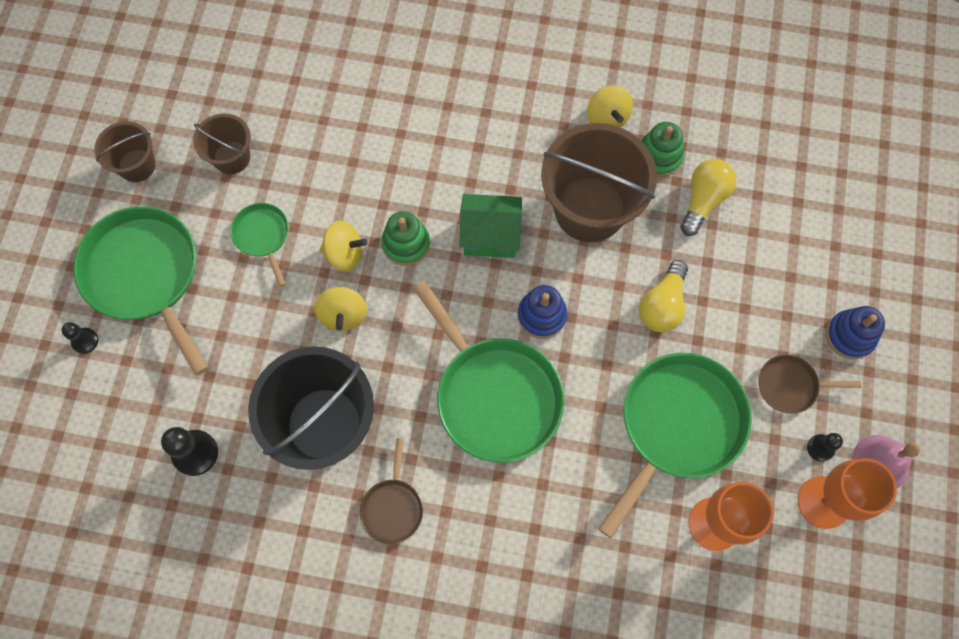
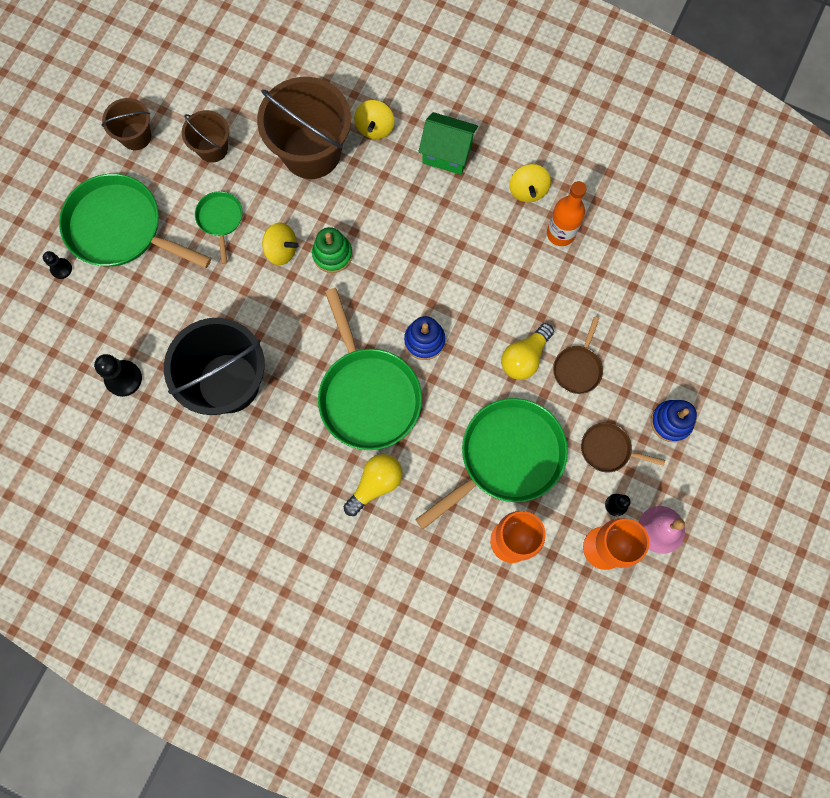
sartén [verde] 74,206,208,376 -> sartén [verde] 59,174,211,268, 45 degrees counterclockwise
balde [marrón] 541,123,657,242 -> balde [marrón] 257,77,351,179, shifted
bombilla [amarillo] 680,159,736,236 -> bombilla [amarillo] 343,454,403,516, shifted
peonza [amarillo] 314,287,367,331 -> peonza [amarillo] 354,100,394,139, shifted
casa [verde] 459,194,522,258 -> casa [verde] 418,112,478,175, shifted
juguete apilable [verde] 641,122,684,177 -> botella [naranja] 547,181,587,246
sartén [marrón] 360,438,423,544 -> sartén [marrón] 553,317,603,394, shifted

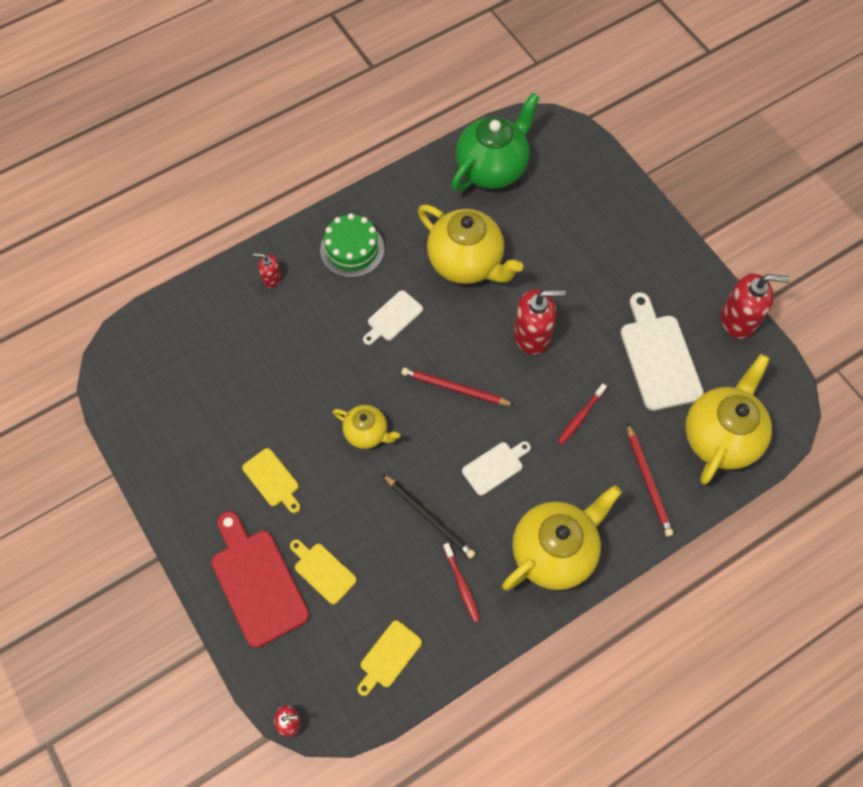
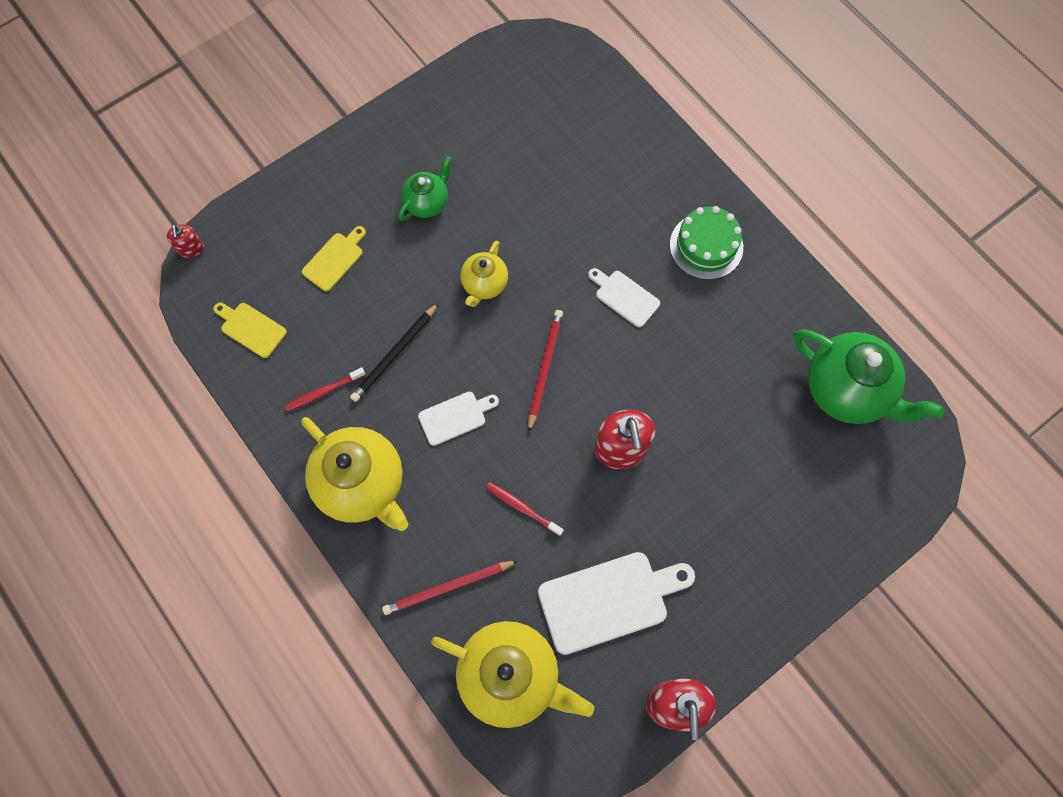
tabla de cortar [amarillo] 242,448,300,513 -> tetera [verde] 398,156,452,221
tabla de cortar [blanco] 462,441,531,496 -> tabla de cortar [blanco] 418,392,499,446, 75 degrees counterclockwise
tabla de cortar [rojo] 211,511,310,648 -> none
dispensador de jabón [rojo] 253,253,281,288 -> none
tetera [amarillo] 418,205,523,284 -> none

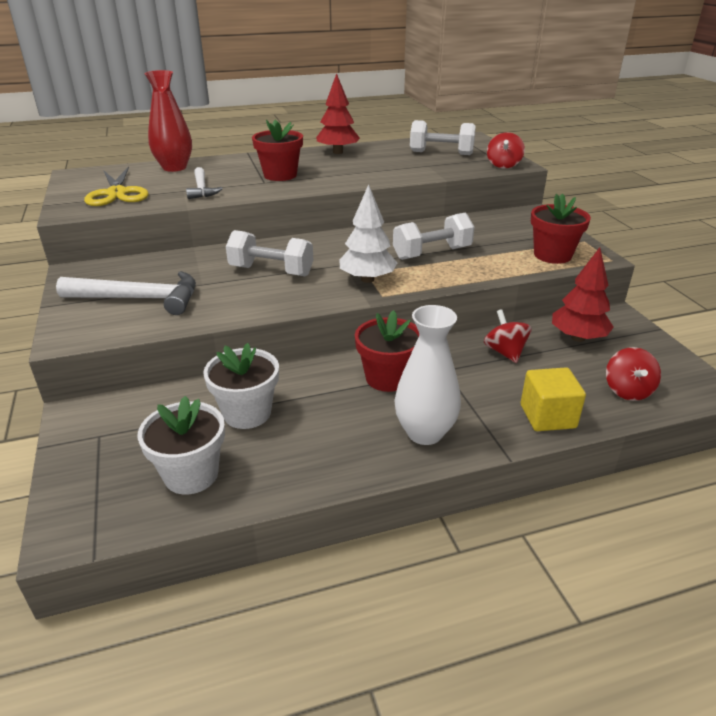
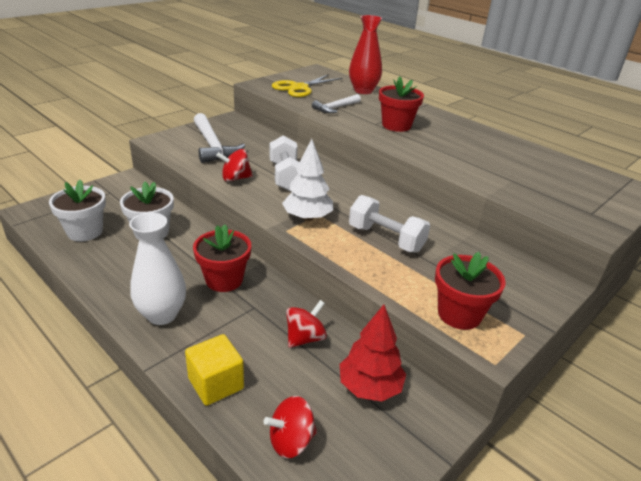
peonza [rojo] 487,132,525,168 -> peonza [rojo] 216,149,253,182, shifted
árbol [rojo] 316,73,360,154 -> none
mancuerna [blanco] 410,120,476,155 -> none

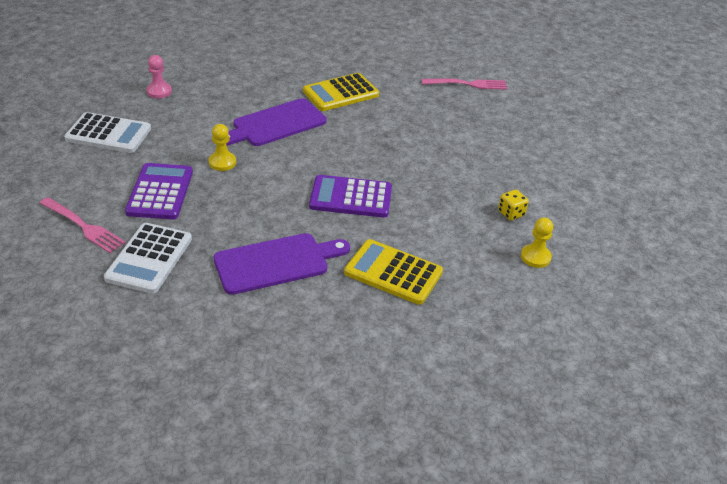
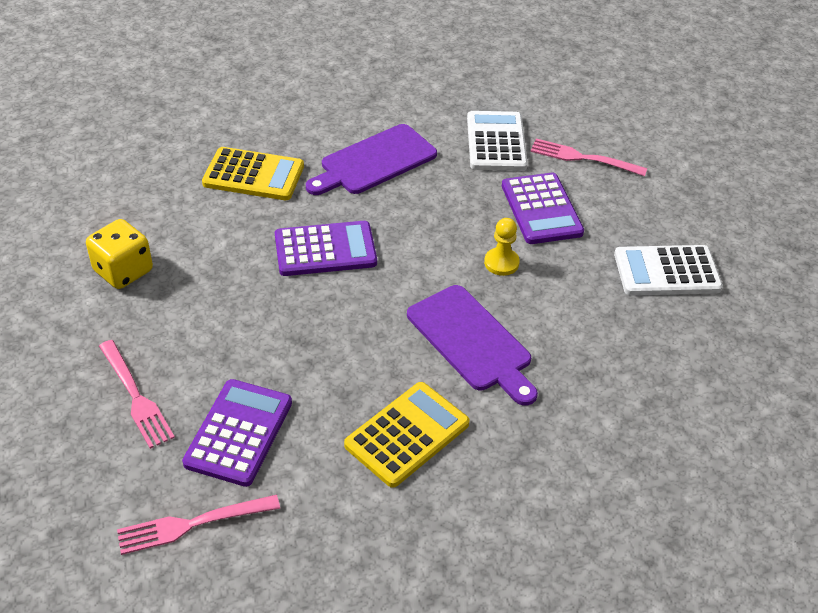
dado [amarillo] 498,190,529,220 -> dado [amarillo] 86,219,153,289, x1.72
none -> tenedor [rosa] 99,340,175,449
none -> calculadora [morado] 182,379,292,487
tabla de cortar [morado] 226,98,327,146 -> tabla de cortar [morado] 407,285,538,406, 105 degrees clockwise
peón [rosa] 147,55,172,98 -> none
peón [amarillo] 521,218,553,268 -> none

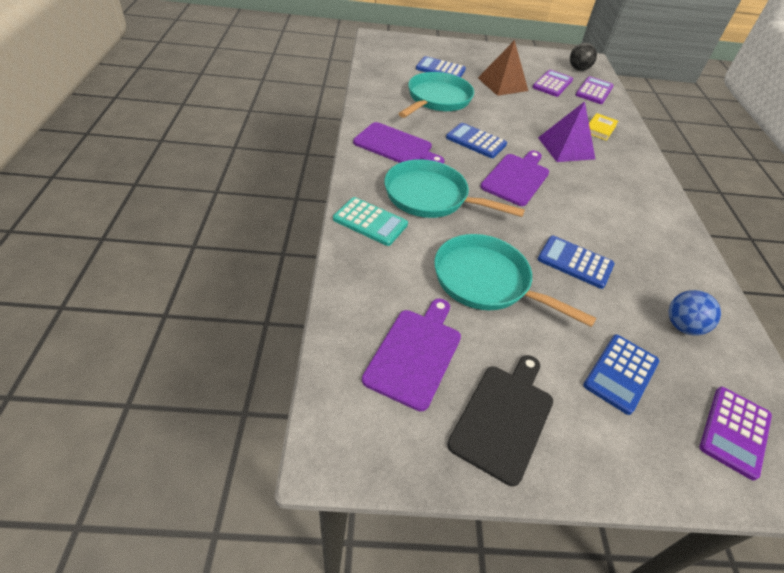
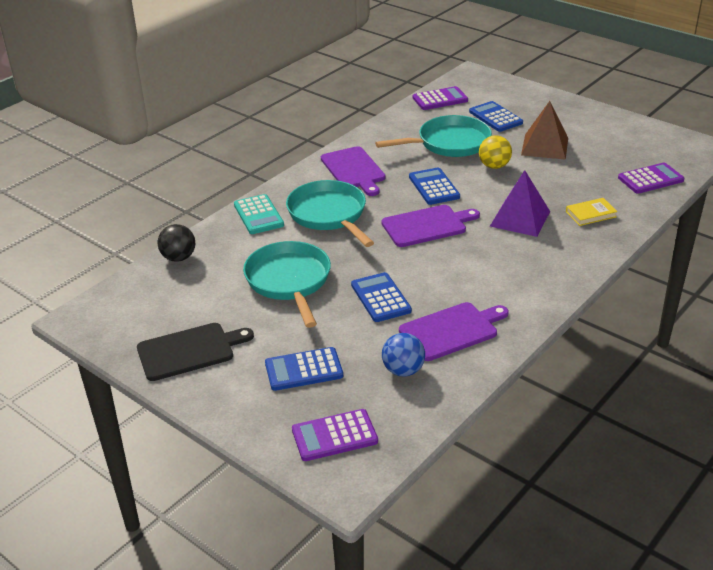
pelota [negro] 570,43,597,71 -> pelota [negro] 157,224,195,262, shifted
tabla de cortar [morado] 362,299,461,411 -> tabla de cortar [morado] 399,302,509,361, shifted
calculadora [morado] 532,70,573,97 -> calculadora [morado] 413,86,468,110, shifted
none -> pelota [amarillo] 479,135,512,169

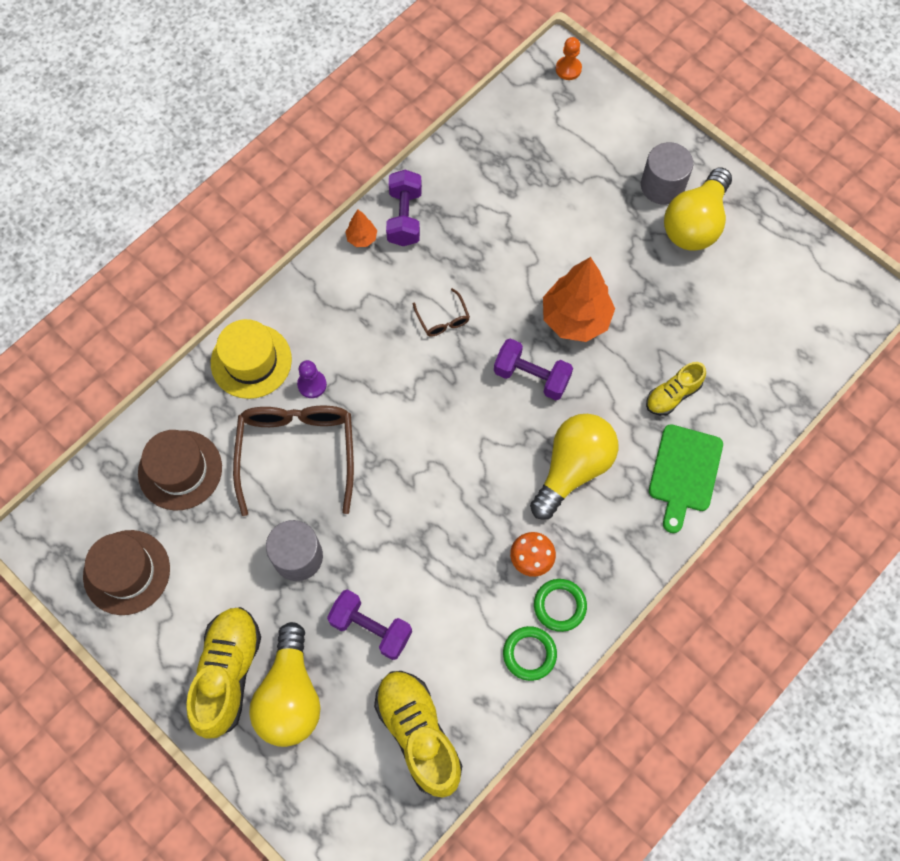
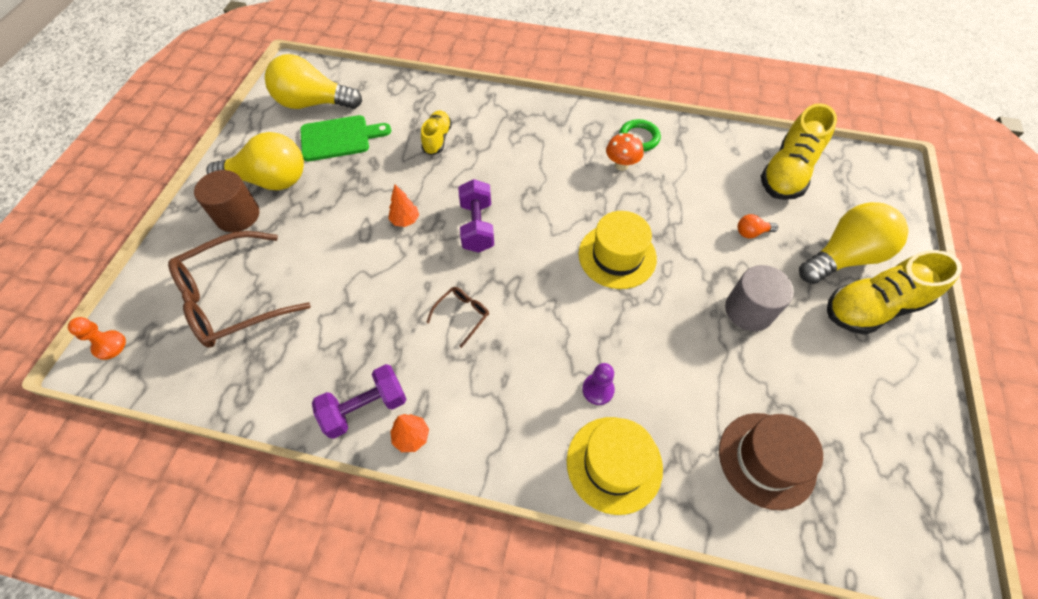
gafas [marrón] 233,406,354,516 -> gafas [marrón] 168,231,311,348, shifted
cilindro [gris] 641,142,693,205 -> cilindro [marrón] 194,170,259,232
bombilla [amarillo] 530,414,618,520 -> bombilla [amarillo] 265,54,362,109, shifted
tabla de cortar [verde] 649,424,723,533 -> tabla de cortar [verde] 300,115,391,161, shifted
árbol [naranja] 543,257,615,342 -> árbol [naranja] 388,184,419,227, x0.45
zapato [amarillo] 646,362,706,416 -> zapato [amarillo] 421,110,452,155, 105 degrees counterclockwise
none -> sombrero [amarillo] 579,211,657,289
mancuerna [morado] 327,590,412,660 -> bombilla [naranja] 738,214,778,238
sombrero [marrón] 83,530,170,615 -> none
anillo [verde] 503,626,557,681 -> none

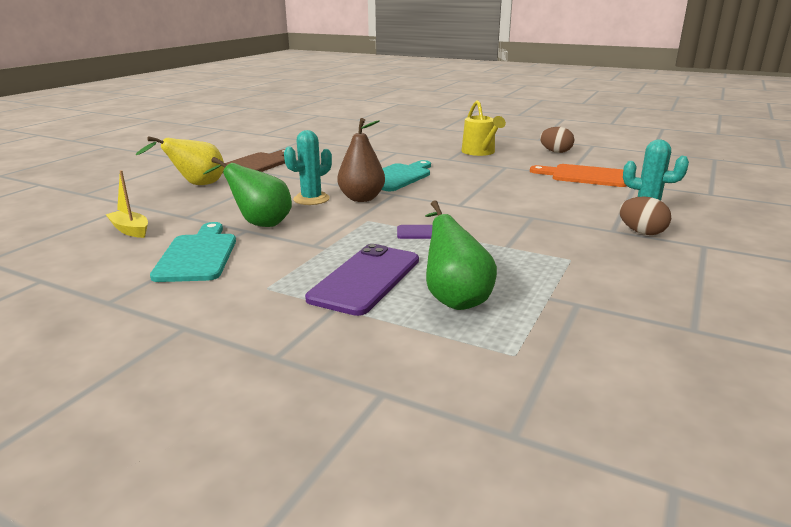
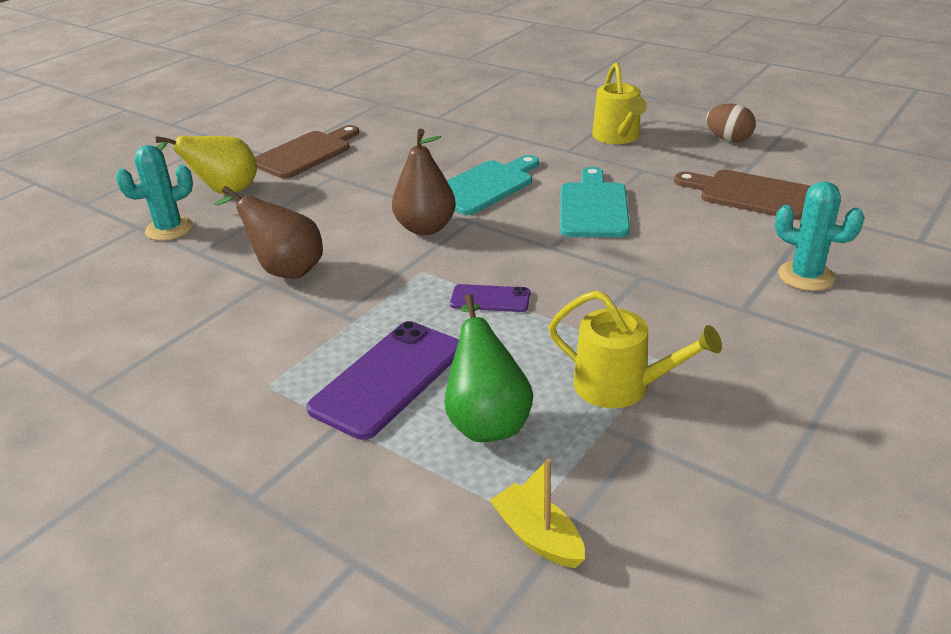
cactus [turquesa] 284,130,332,205 -> cactus [turquesa] 116,145,193,241, shifted
pera [verde] 203,157,292,227 -> pera [marrón] 214,186,323,279
barco [amarillo] 105,170,148,238 -> barco [amarillo] 490,459,585,568, shifted
none -> regadera [amarillo] 548,290,722,408
tabla de cortar [turquesa] 150,222,236,282 -> tabla de cortar [turquesa] 560,167,630,237, shifted
tabla de cortar [naranja] 530,164,627,187 -> tabla de cortar [marrón] 674,170,811,220
huevo [marrón] 619,196,671,235 -> none

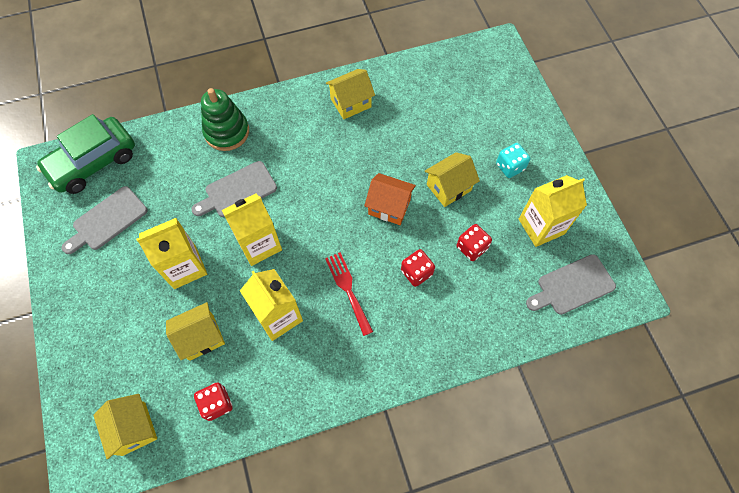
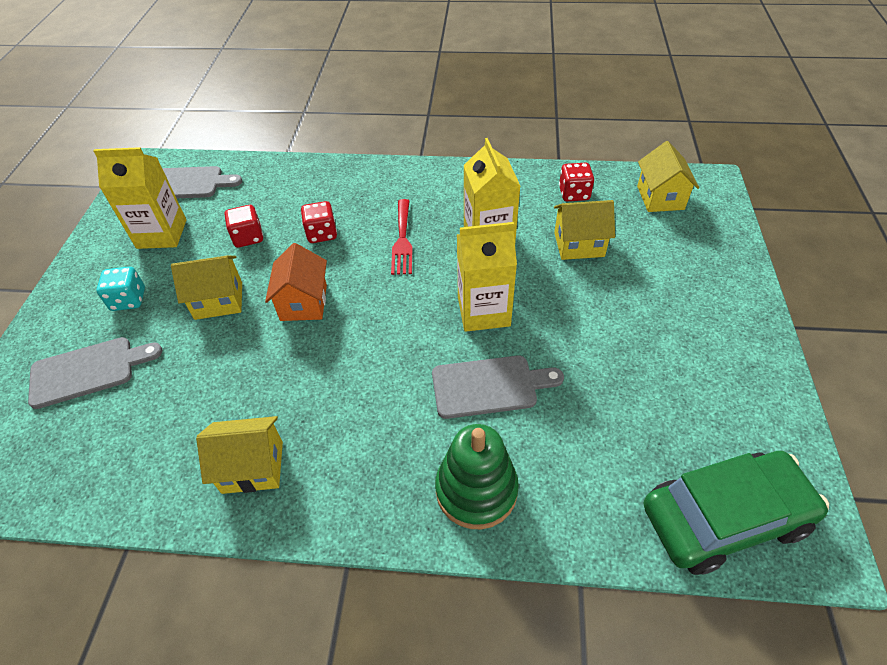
tabla de cortar [gris] 62,186,147,254 -> tabla de cortar [gris] 28,337,162,409, shifted
casa [naranja] 364,173,416,225 -> casa [naranja] 265,243,327,321, 45 degrees clockwise
cartón de leche [amarillo] 136,218,207,289 -> none

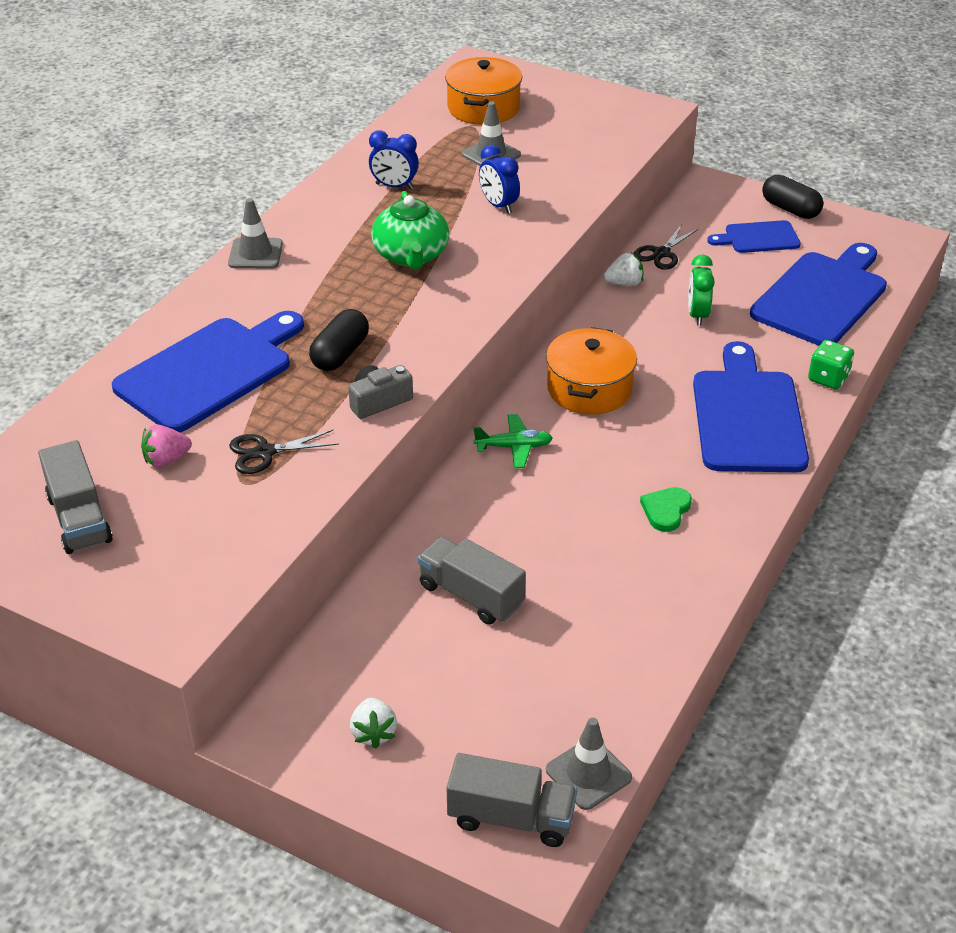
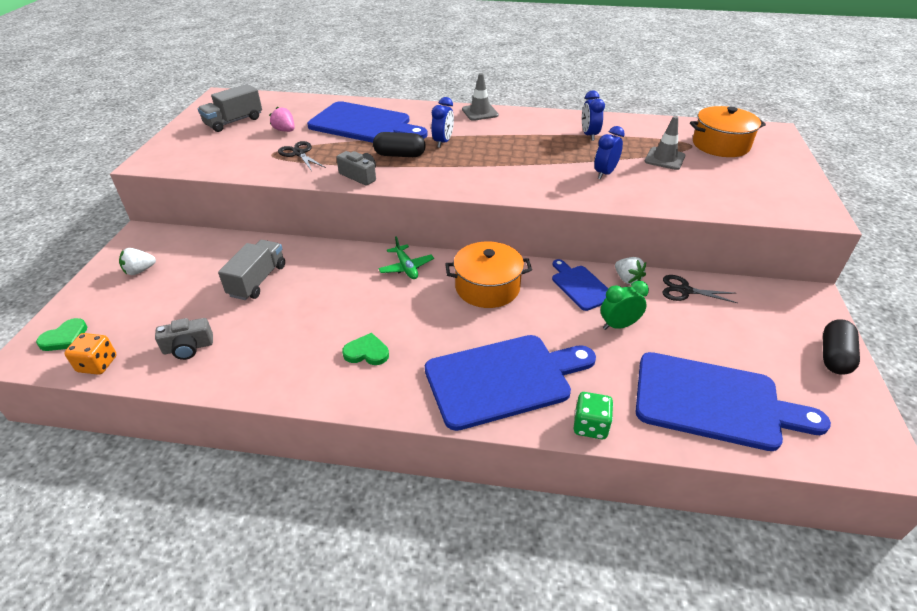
camión [gris] 447,753,577,847 -> corazón [verde] 36,318,87,351
cono de tráfico [gris] 546,718,632,810 -> dado [naranja] 64,333,117,375
none -> cámara [gris] 155,318,213,360
none -> despertador [azul] 431,97,454,148
tabla de cortar [azul] 707,220,801,253 -> tabla de cortar [azul] 552,259,608,311, shifted
tetera [verde] 371,191,449,270 -> none

